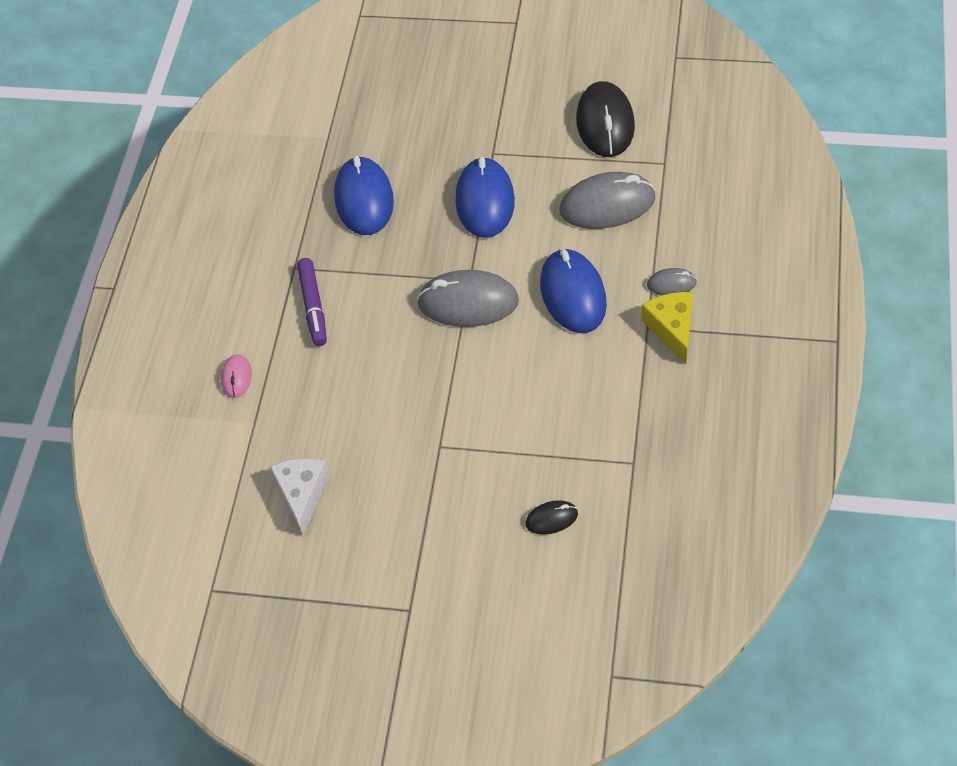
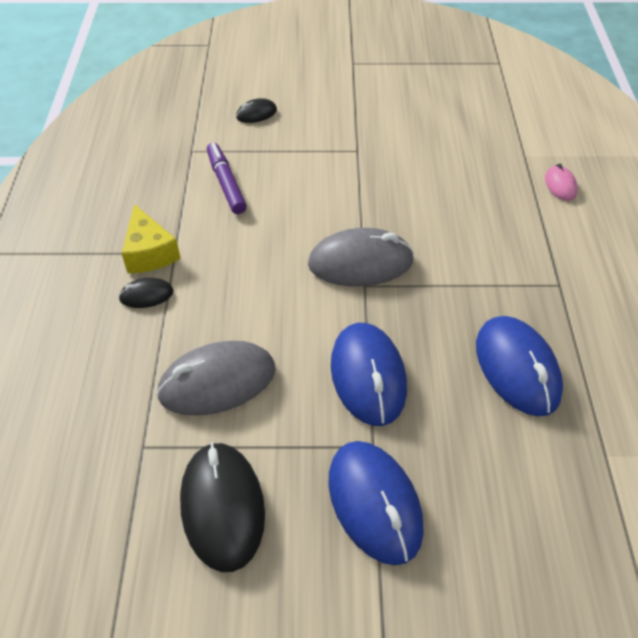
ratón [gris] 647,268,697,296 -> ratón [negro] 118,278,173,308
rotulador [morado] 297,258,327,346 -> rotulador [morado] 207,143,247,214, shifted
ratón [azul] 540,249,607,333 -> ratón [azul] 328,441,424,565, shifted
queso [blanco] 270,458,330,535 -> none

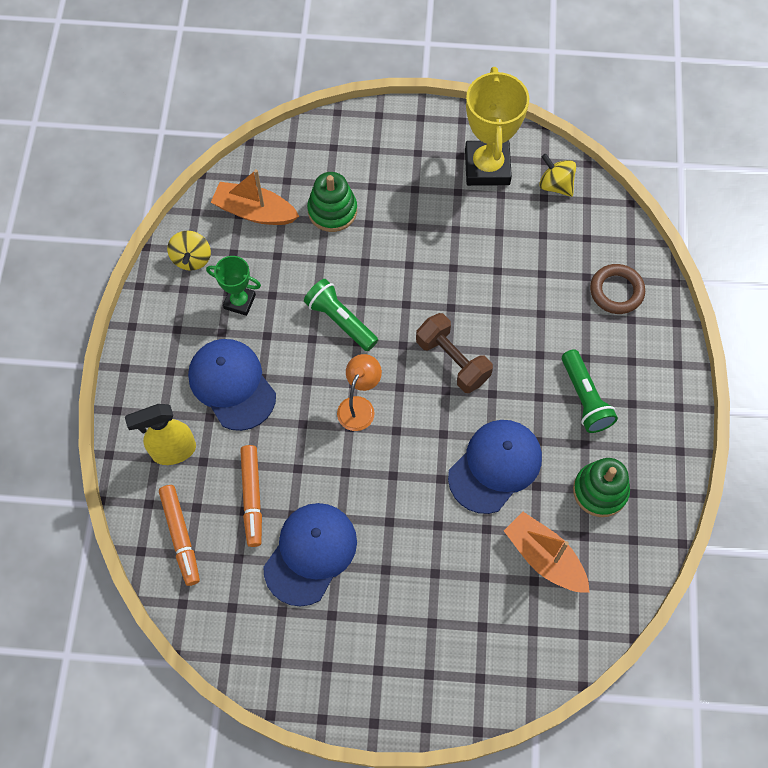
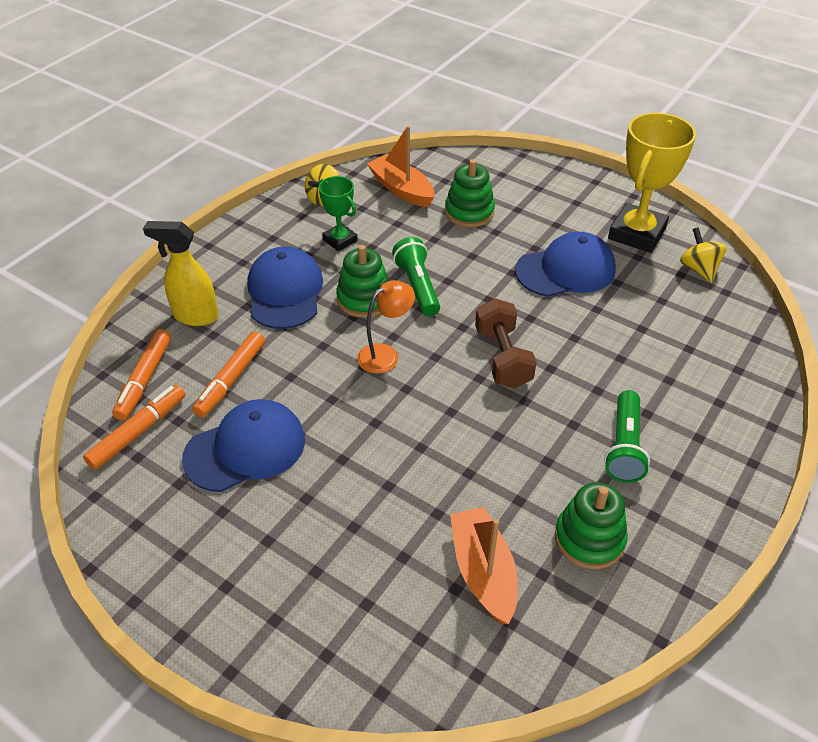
none -> rotulador [naranja] 83,385,185,470
none -> juguete apilable [verde] 336,245,389,318
gorra [azul] 448,420,542,514 -> gorra [azul] 515,232,616,297, shifted
anillo [marrón] 590,264,645,314 -> none

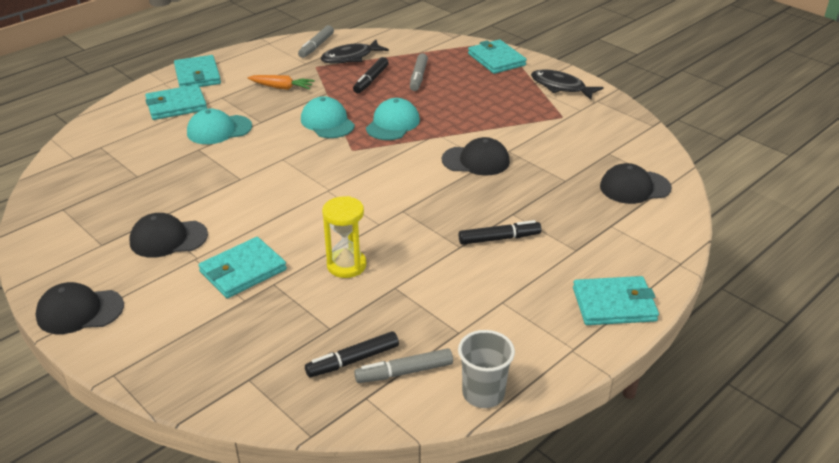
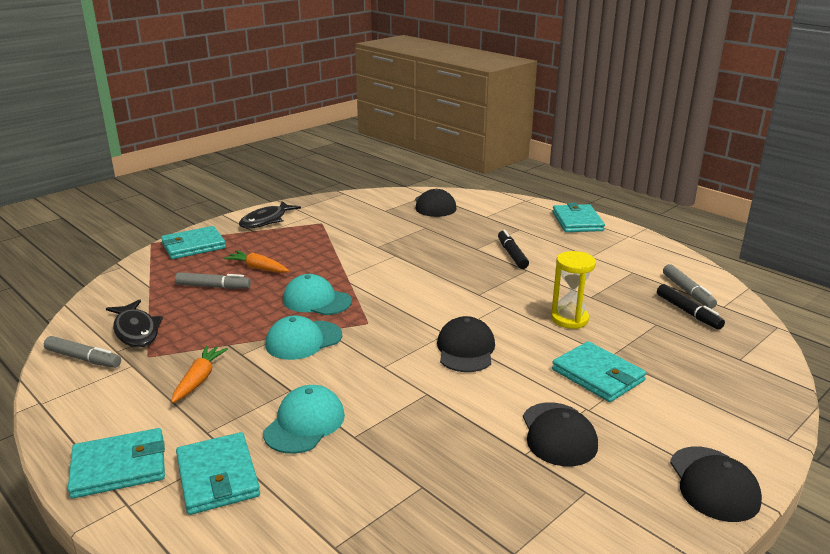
none -> zanahoria [naranja] 224,251,289,273
gorra [turquesa] 187,108,252,144 -> gorra [turquesa] 263,385,345,454, 135 degrees counterclockwise
gorra [negro] 442,137,510,176 -> gorra [negro] 437,316,495,372, shifted
rotulador [negro] 353,57,389,93 -> none
vaso [gris] 458,330,515,408 -> none

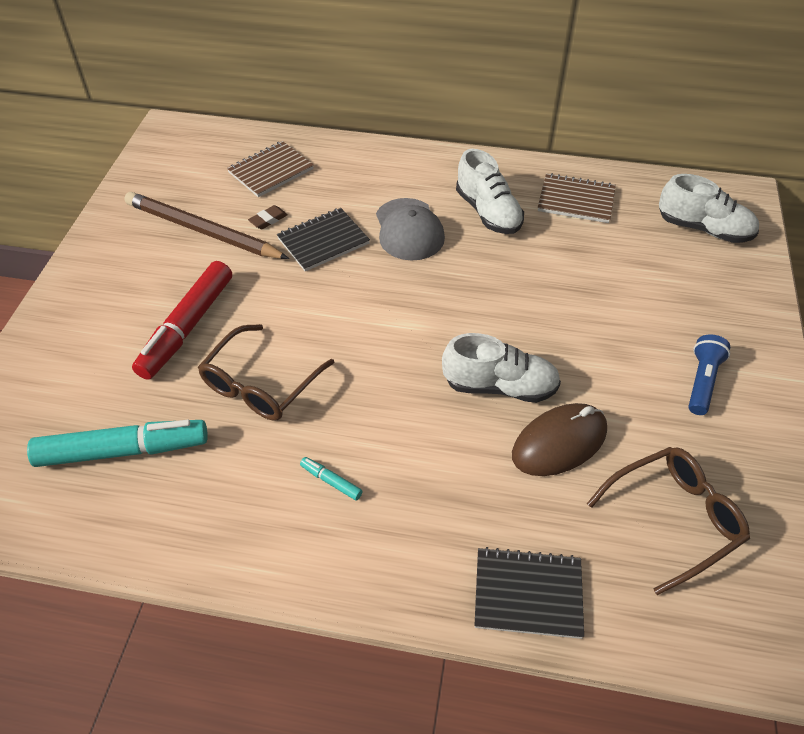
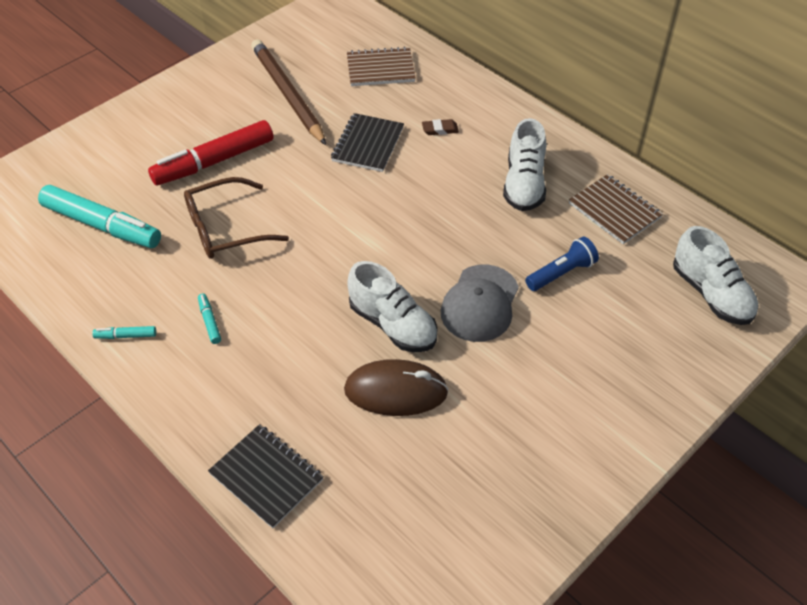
none -> rotulador [turquesa] 92,326,156,339
cuaderno [negro] 277,208,370,271 -> cuaderno [negro] 331,113,404,172, 75 degrees counterclockwise
goma de borrar [marrón] 248,205,288,229 -> goma de borrar [marrón] 422,119,459,135, shifted
gorra [gris] 376,198,445,261 -> gorra [gris] 441,264,519,342, shifted
lámpara de mano [azul] 688,334,730,415 -> lámpara de mano [azul] 525,237,599,291, shifted
gafas [marrón] 587,447,750,595 -> none

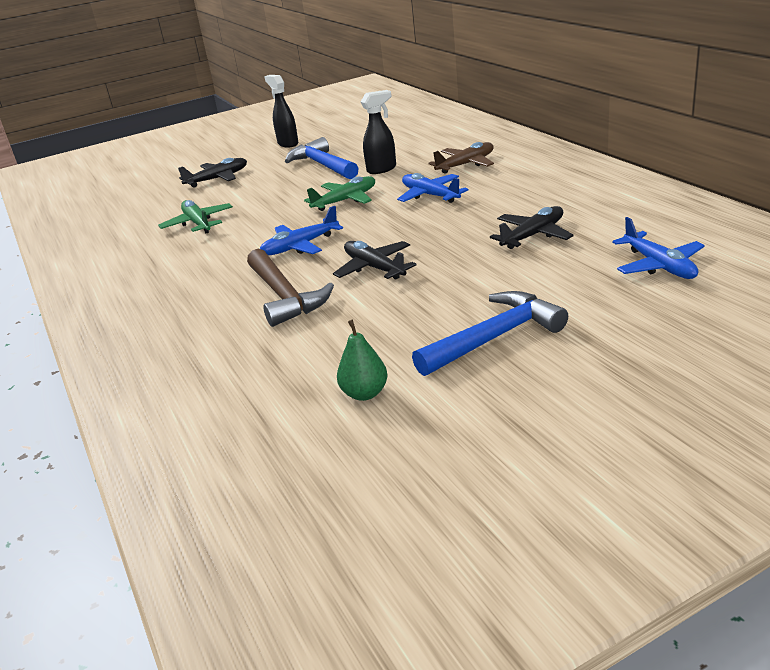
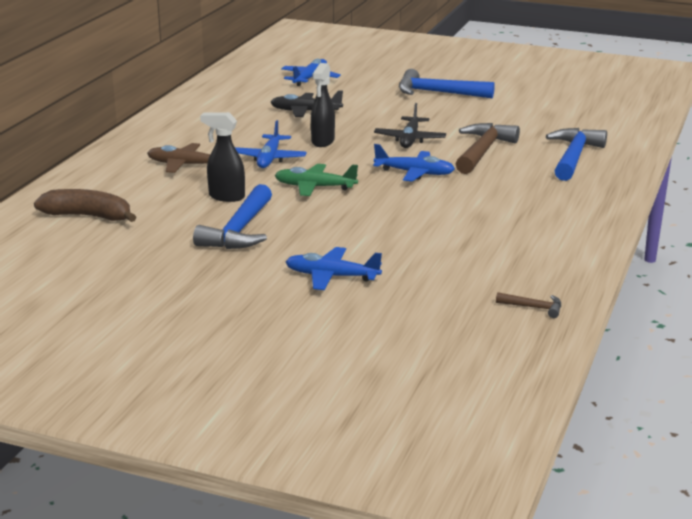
none -> plátano [marrón] 34,189,136,222
avión [negro] 178,158,247,187 -> avión [azul] 285,247,382,290
pulverizador [negro] 264,75,298,147 -> pulverizador [negro] 311,63,335,147, shifted
none -> martillo [marrón] 496,292,561,318
none -> martillo [azul] 546,128,607,181
avión [verde] 158,200,233,233 -> none
pera [verde] 337,320,388,401 -> none

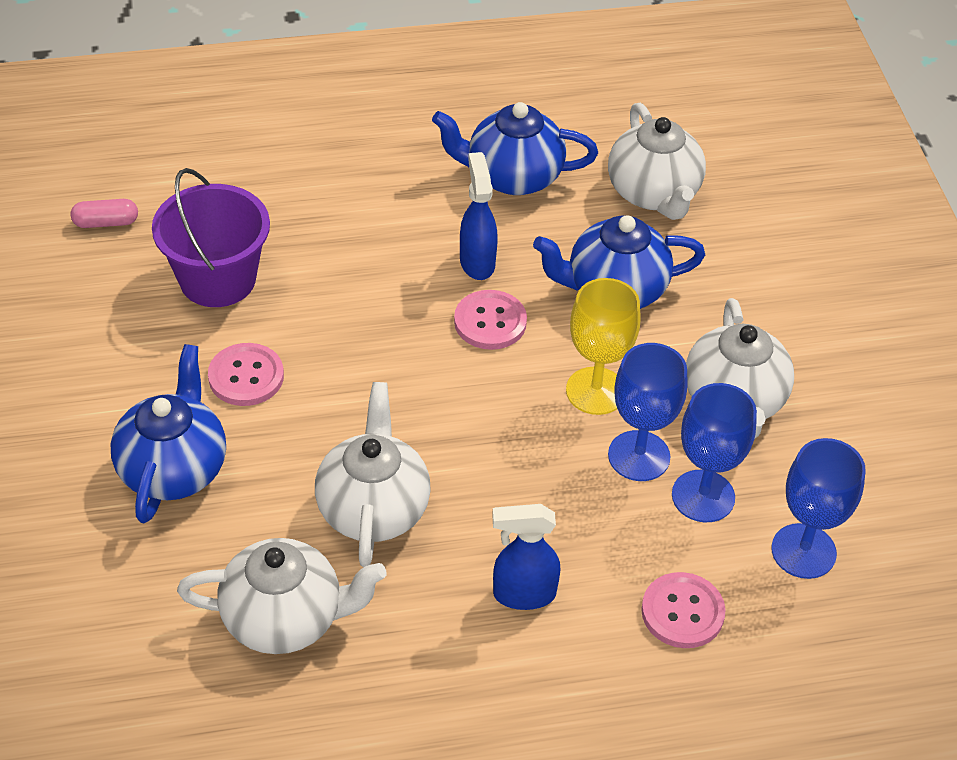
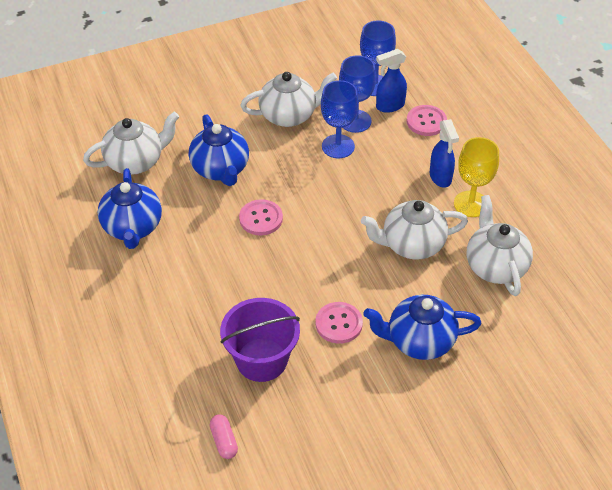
pulverizador [azul] 460,152,498,280 -> pulverizador [azul] 376,49,407,113, shifted
copa [amarillo] 566,278,640,415 -> copa [amarillo] 454,137,499,217, shifted

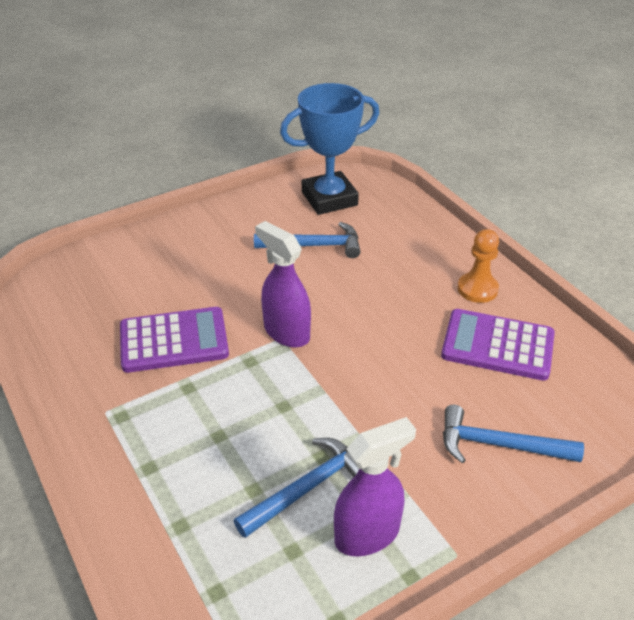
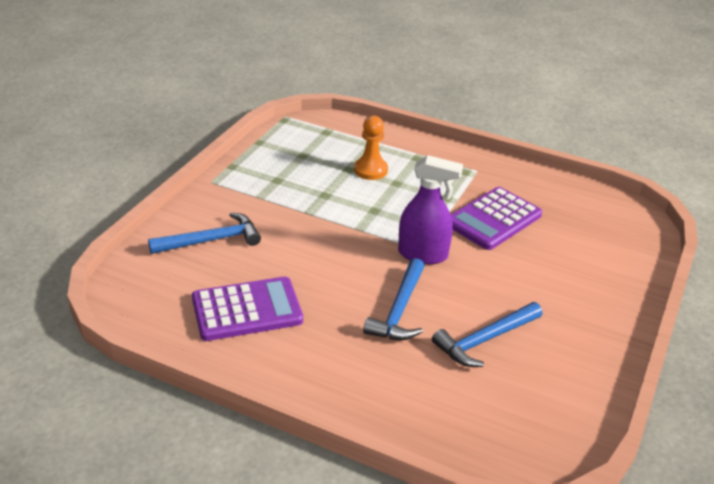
peón [naranja] 458,229,499,303 -> peón [naranja] 354,116,388,180, shifted
martillo [azul] 234,438,359,538 -> martillo [azul] 363,258,425,340, shifted
trofeo [azul] 280,83,379,215 -> none
pulverizador [morado] 334,417,416,557 -> none

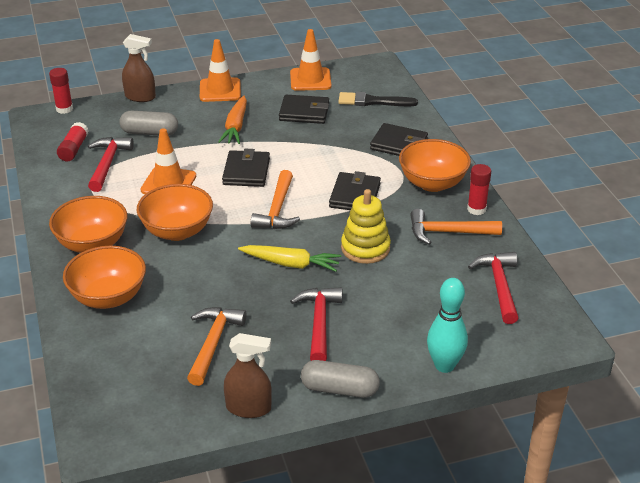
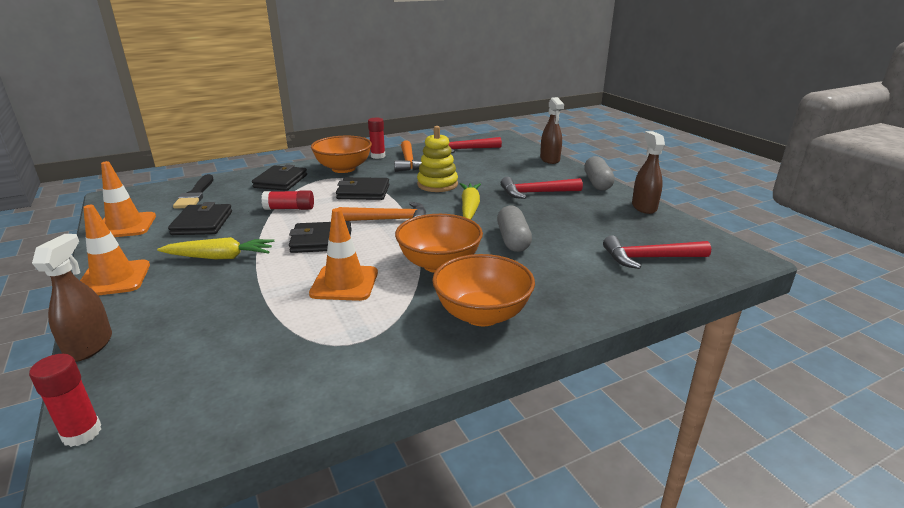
zanahoria [naranja] 218,96,247,144 -> zanahoria [amarillo] 157,237,274,259
barra de pegamento [rojo] 57,122,89,162 -> barra de pegamento [rojo] 261,190,314,210, shifted
cápsula [gris] 119,111,178,136 -> cápsula [gris] 497,205,532,252, shifted
bolo [turquesa] 427,278,468,373 -> pulverizador [marrón] 540,97,564,164
martillo [rojo] 88,137,134,192 -> martillo [rojo] 603,235,711,269, shifted
cuenco [naranja] 63,246,146,309 -> none
martillo [naranja] 187,307,246,386 -> none

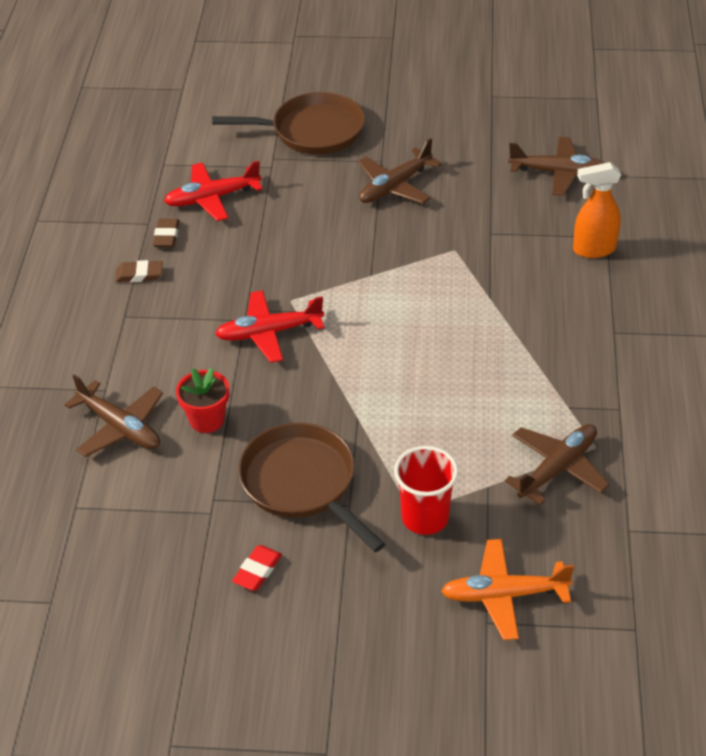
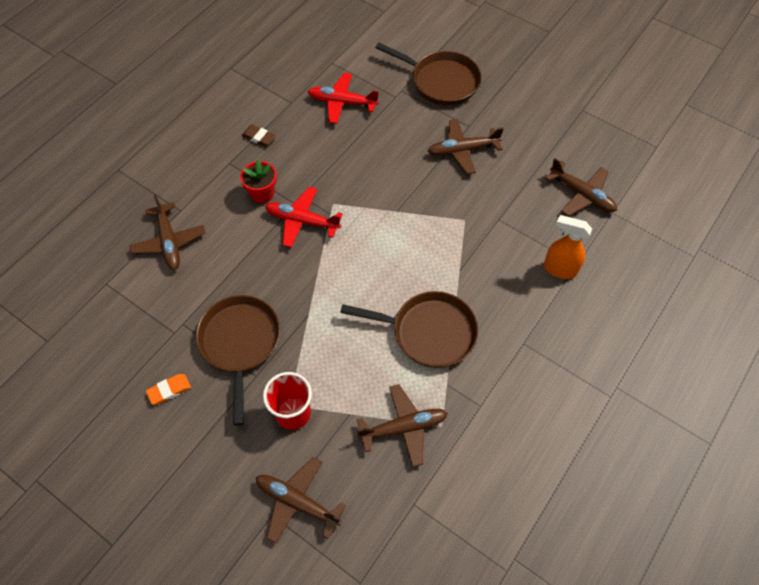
goma de borrar [rojo] 232,545,282,591 -> goma de borrar [naranja] 146,374,191,405
maceta [rojo] 176,367,229,433 -> maceta [rojo] 240,159,277,204, shifted
avión [naranja] 441,539,574,640 -> avión [marrón] 256,457,346,544
none -> sartén [marrón] 340,291,478,368
goma de borrar [marrón] 153,219,179,247 -> none

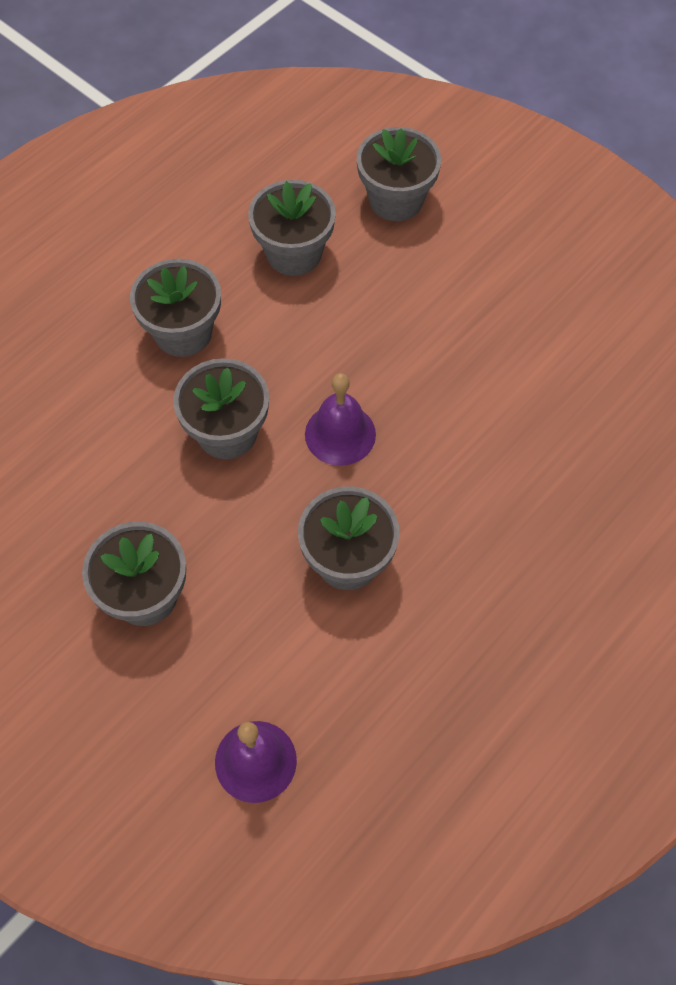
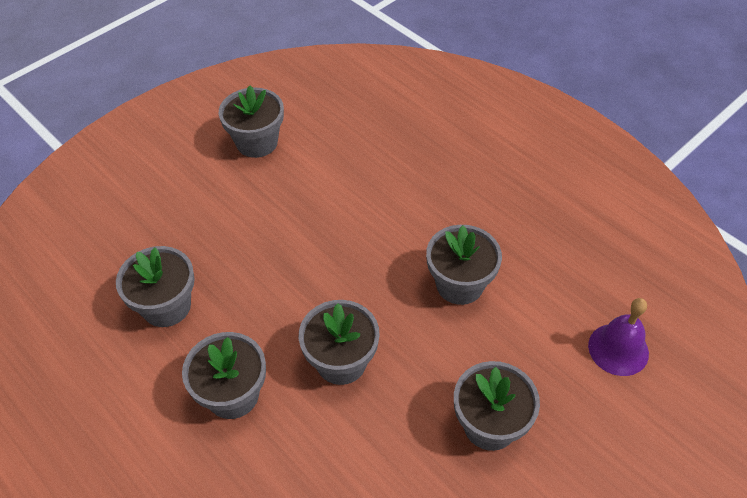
maceta [gris] 357,127,441,221 -> maceta [gris] 219,85,284,158, shifted
campana [morado] 305,373,376,466 -> none

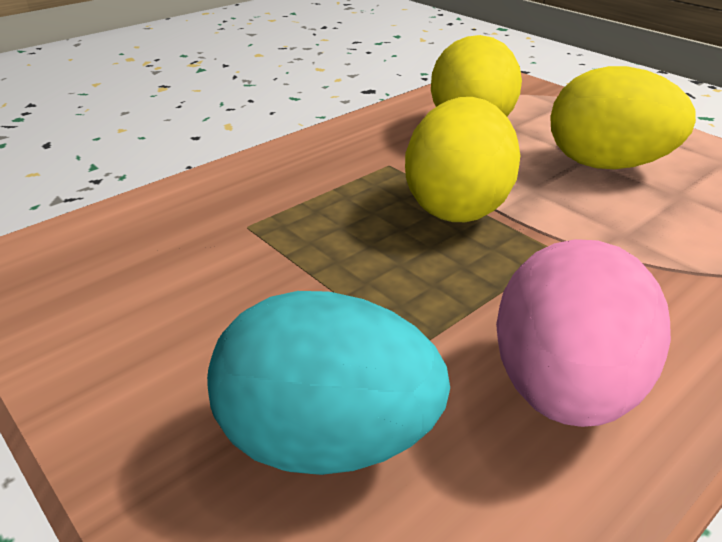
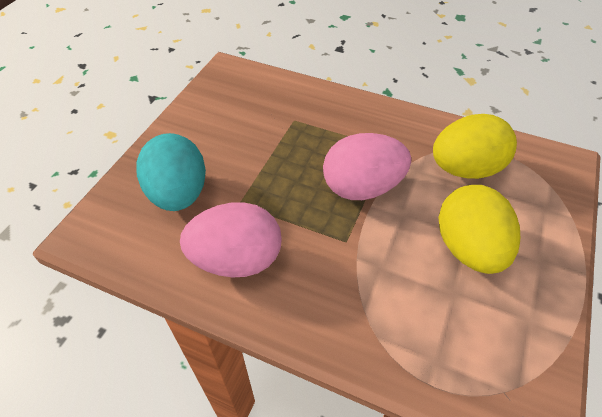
huevo [amarillo] 405,97,521,222 -> huevo [rosa] 323,133,411,200

